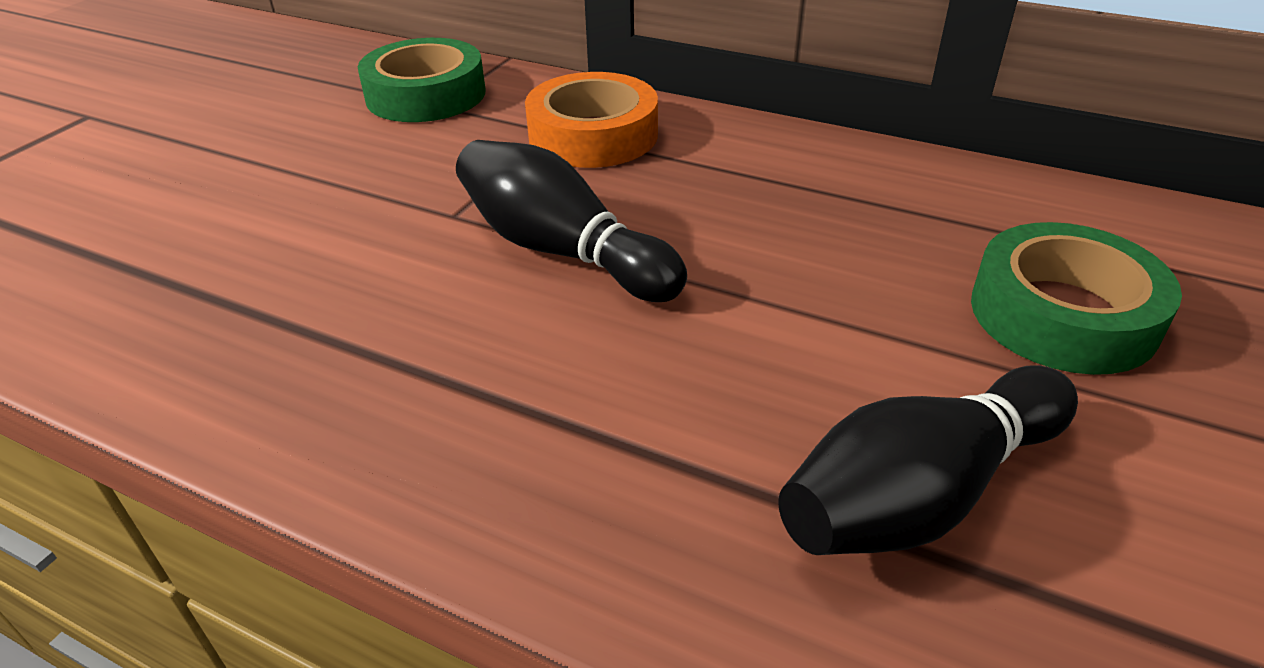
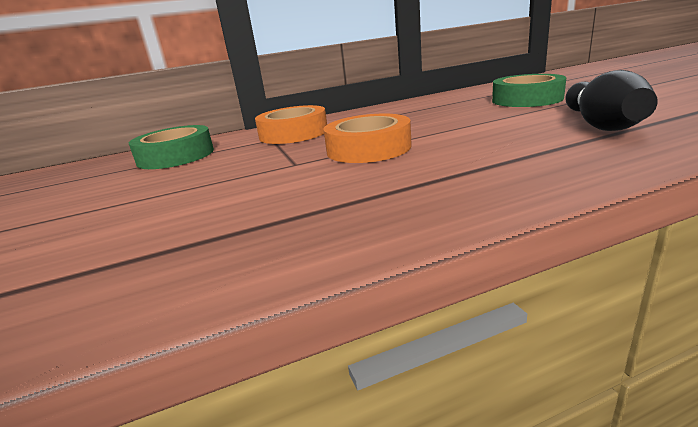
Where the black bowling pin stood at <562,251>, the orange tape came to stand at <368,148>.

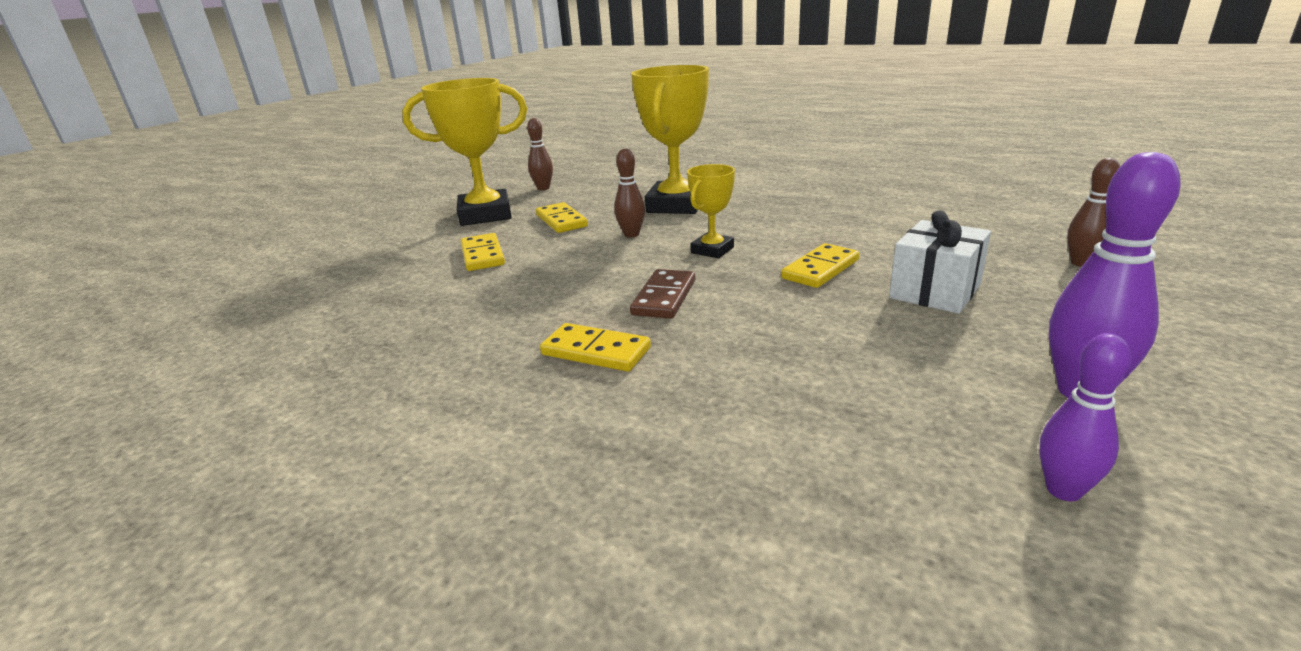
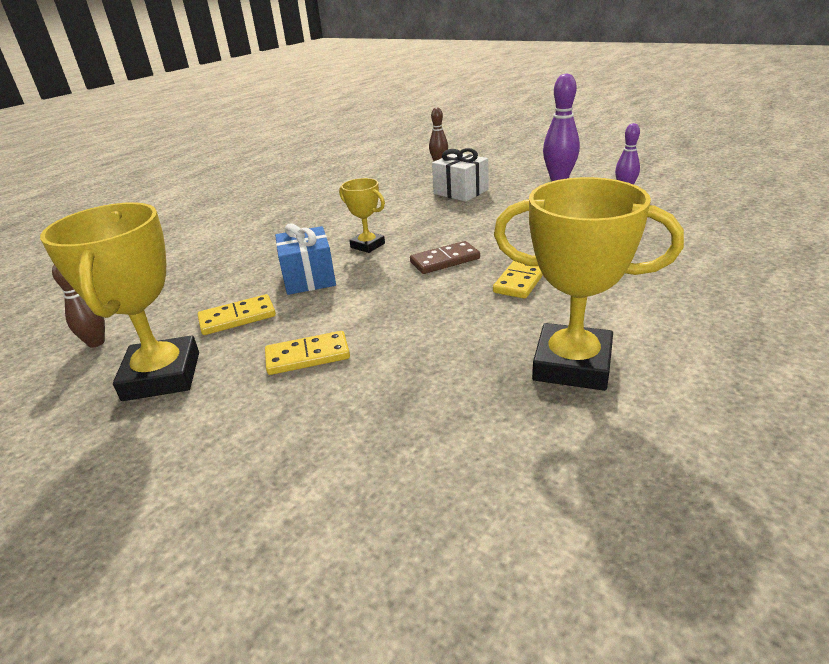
The second view lost the yellow domino at <820,269>.
The yellow trophy ended up elsewhere, having gone from <676,205> to <572,365>.
Where the brown bowling pin stood at <631,234>, the blue gift came to stand at <309,278>.
The brown domino at <664,297> ended up facing another way, 45 degrees counterclockwise from before.

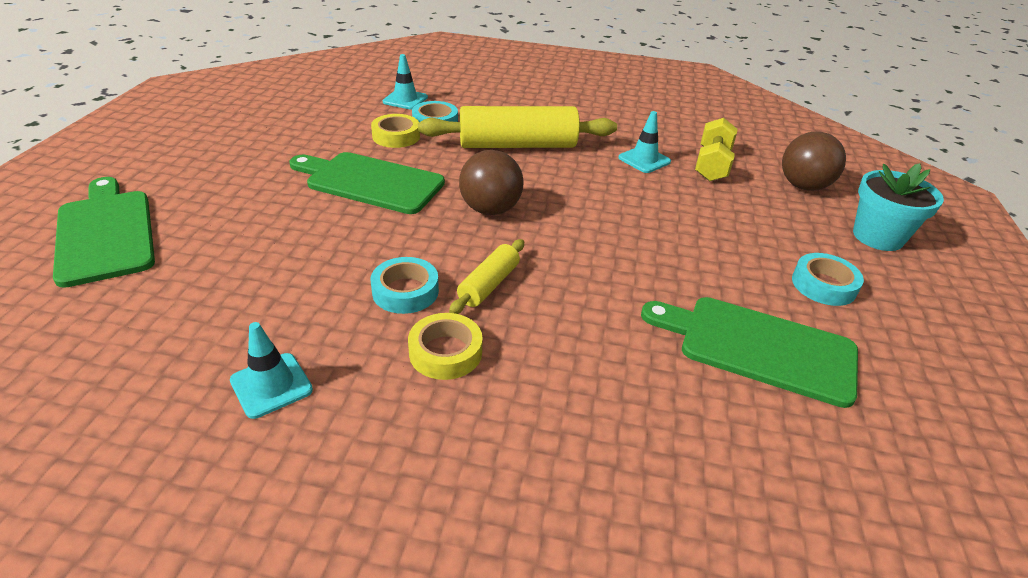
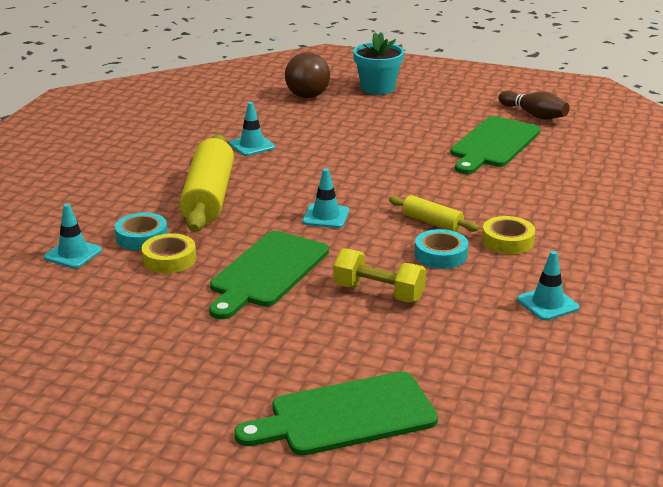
The second view lost the turquoise tape at <823,285>.
The second view gained the brown bowling pin at <534,115>.
The yellow dumbbell ended up elsewhere, having gone from <712,165> to <378,293>.
Where the brown ball stood at <490,209>, the turquoise traffic cone came to stand at <326,216>.

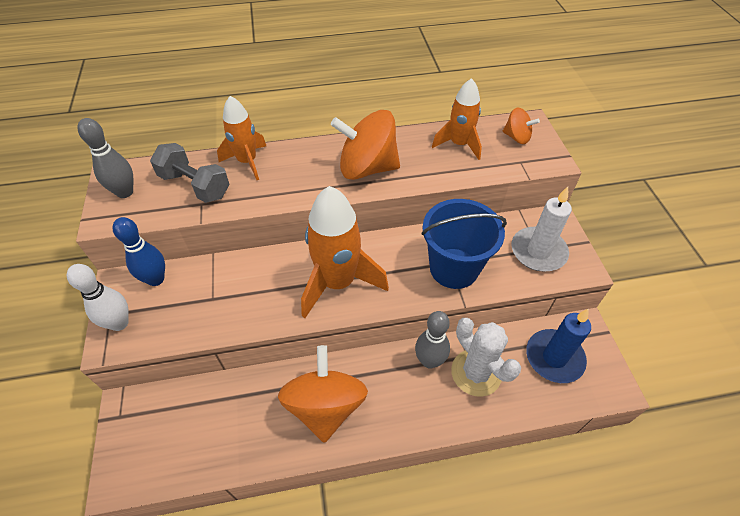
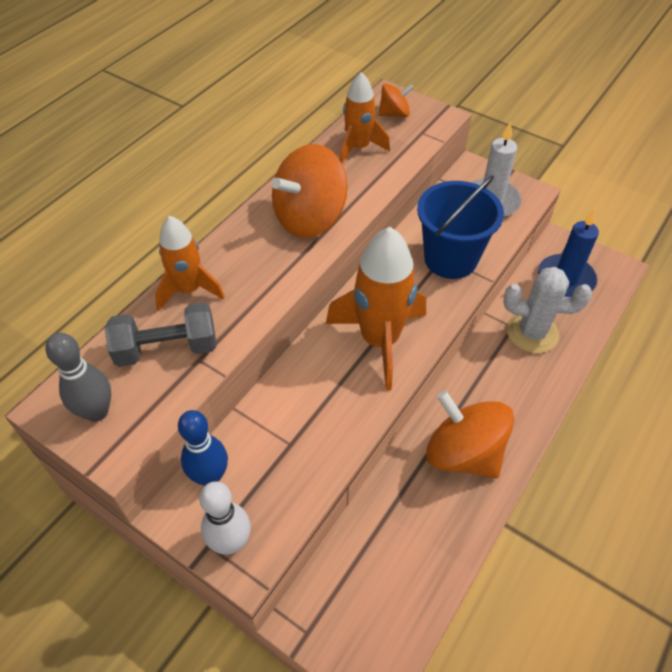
The second view lost the grey bowling pin at <429,361>.

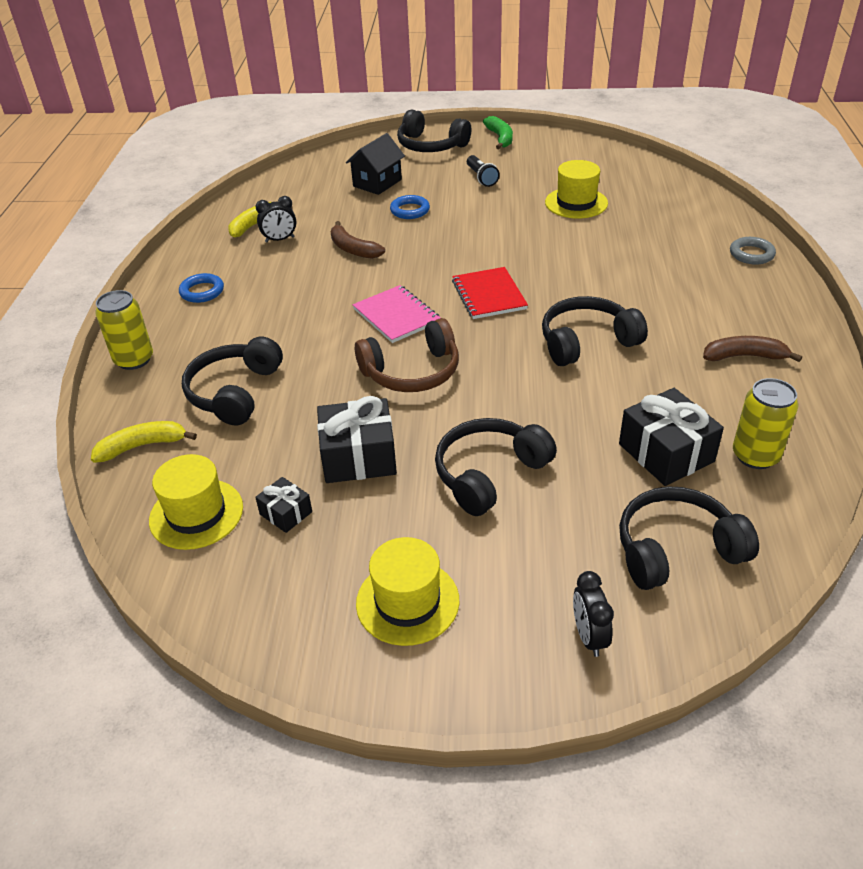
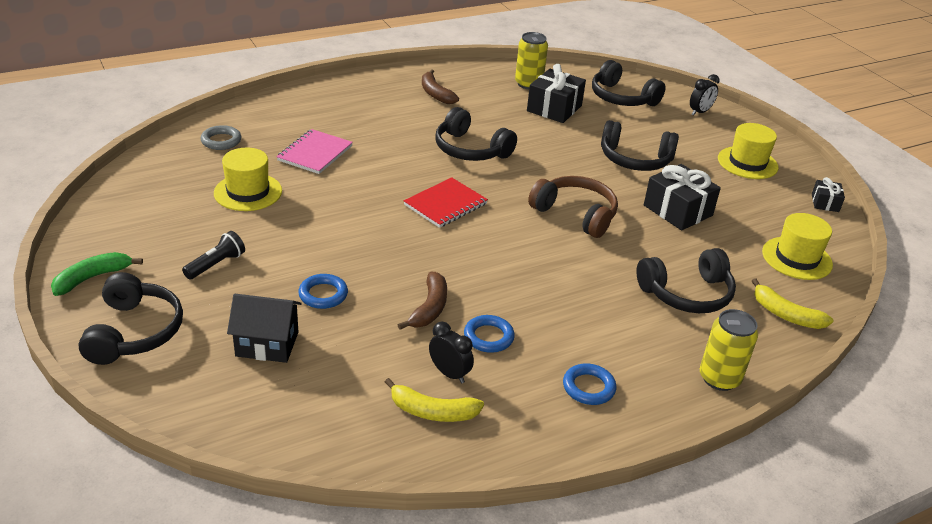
The second view gained the blue ring at <488,337>.
The black gift ended up elsewhere, having gone from <286,513> to <825,203>.
The pink notebook ended up elsewhere, having gone from <396,316> to <315,153>.
The grey ring ended up elsewhere, having gone from <751,254> to <221,141>.

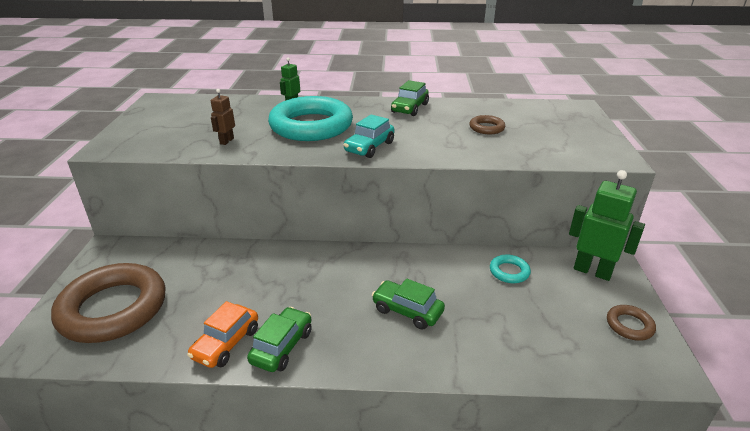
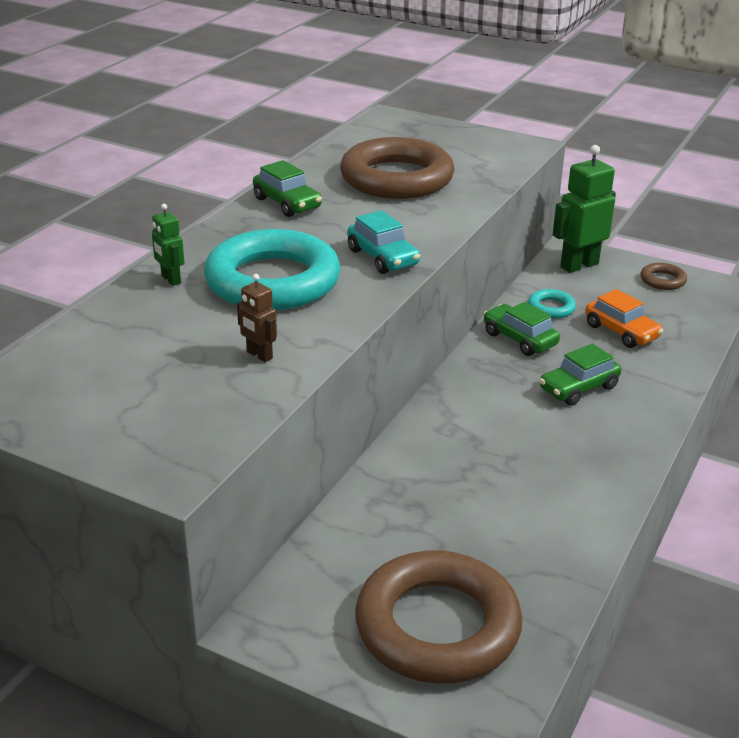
The orange car ended up elsewhere, having gone from <226,343> to <621,331>.
The green car ended up elsewhere, having gone from <282,346> to <519,339>.
The size of the brown ring at <486,128> changed by a factor of 2.37.

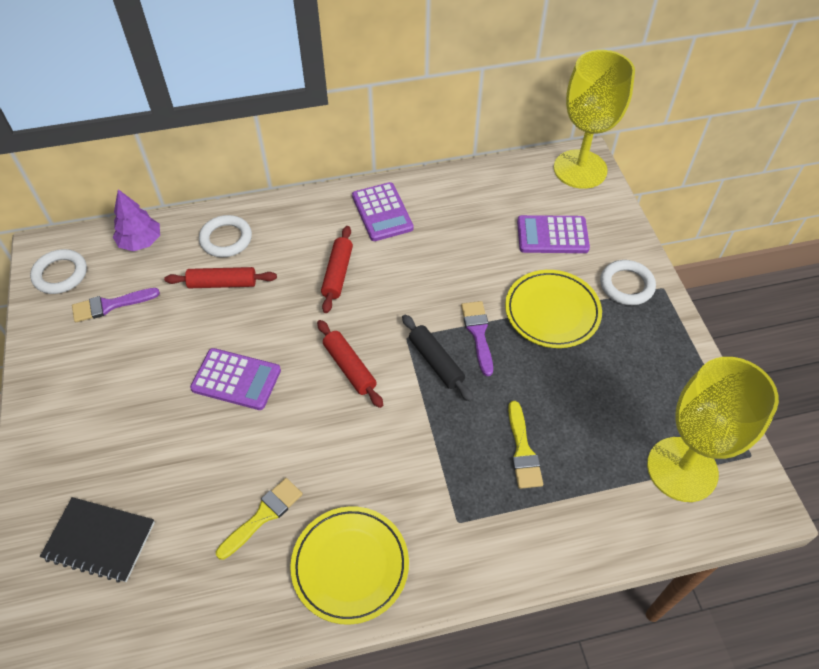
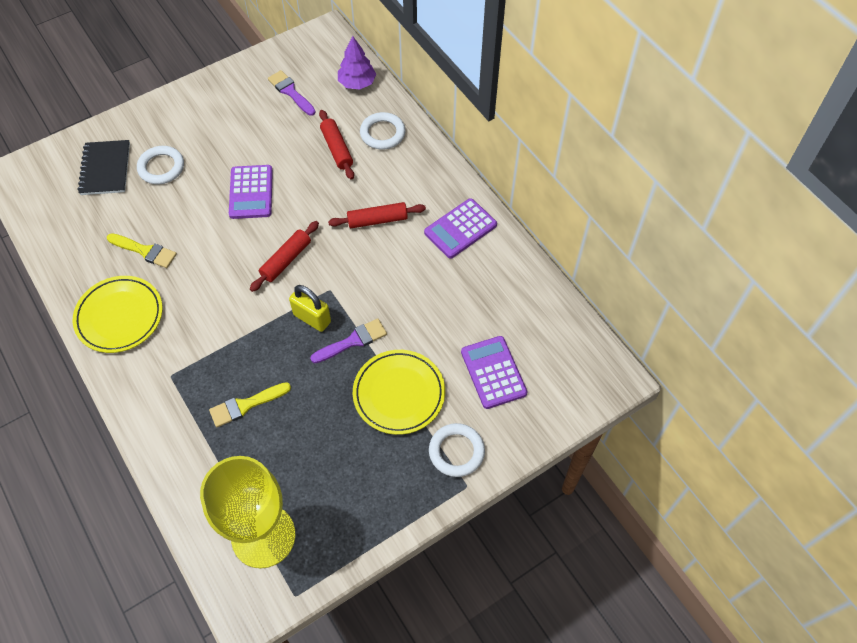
The second view lost the yellow goblet at <580,169>.
The white ring ended up elsewhere, having gone from <60,274> to <161,167>.
Where the black rolling pin stood at <436,362>, the yellow padlock came to stand at <312,318>.

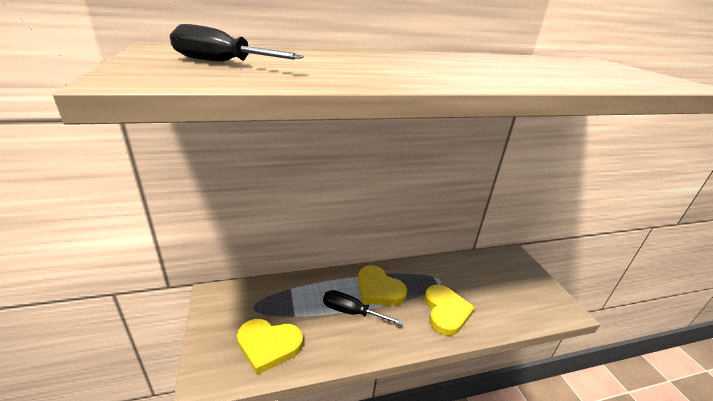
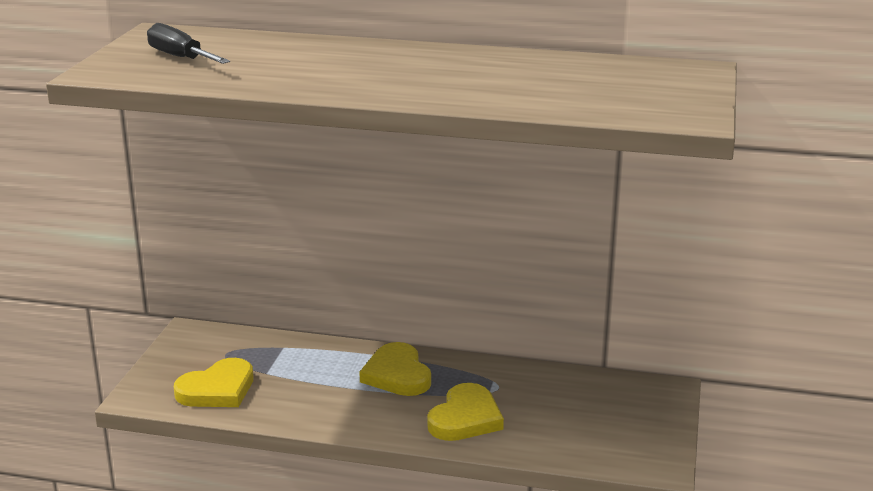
The second view lost the black screwdriver at <351,312>.
The yellow heart at <268,345> ended up facing another way, 75 degrees counterclockwise from before.

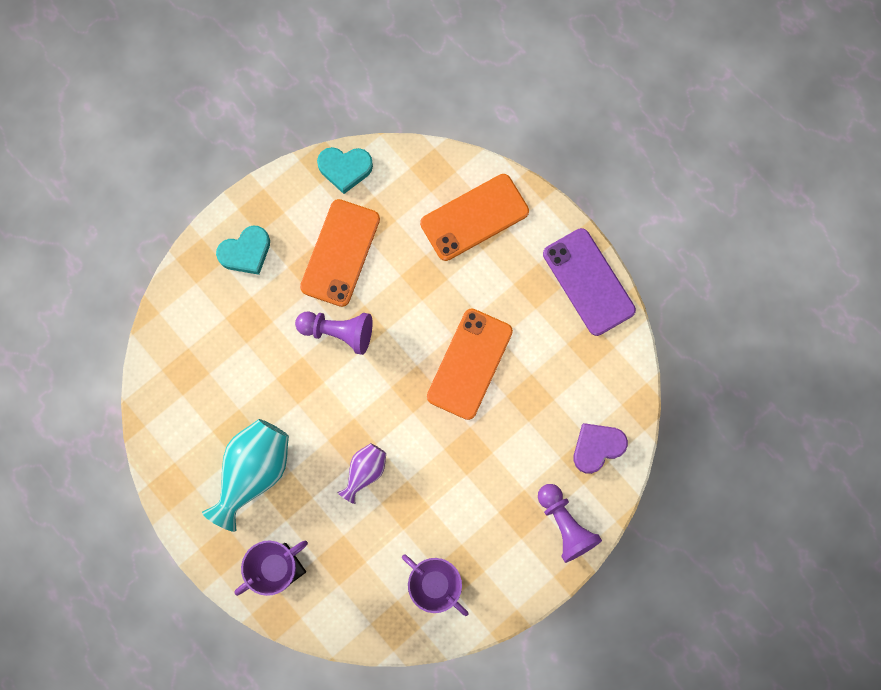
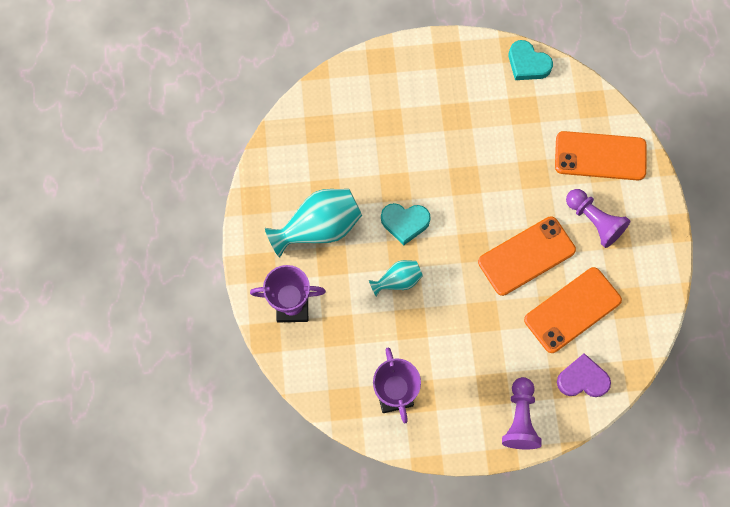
The second view lost the purple phone at <588,282>.
The turquoise heart ended up elsewhere, having gone from <246,252> to <405,222>.
The purple pawn ended up elsewhere, having gone from <338,332> to <594,221>.
The orange phone ended up elsewhere, having gone from <340,253> to <572,310>.
What was the purple vase at <365,472> turned into the turquoise vase at <398,280>.

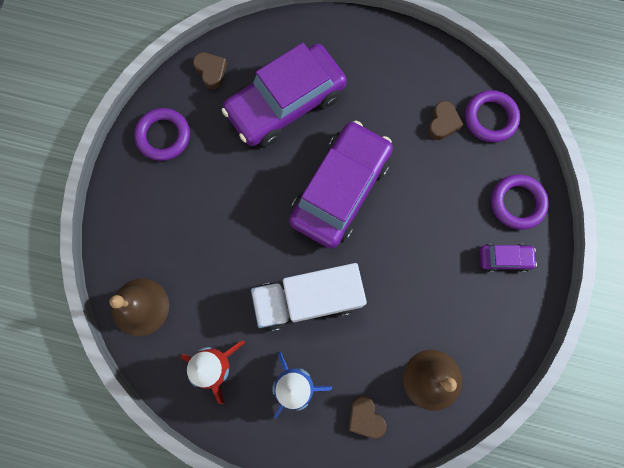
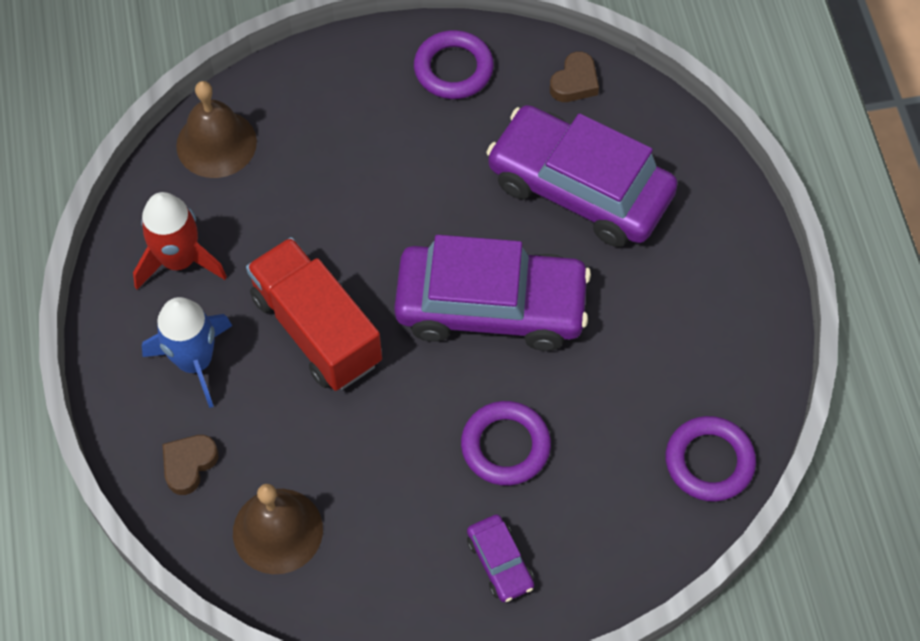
The second view lost the brown heart at <443,123>.
The purple ring ended up elsewhere, having gone from <517,203> to <505,446>.
What was the white truck at <308,299> turned into the red truck at <316,330>.

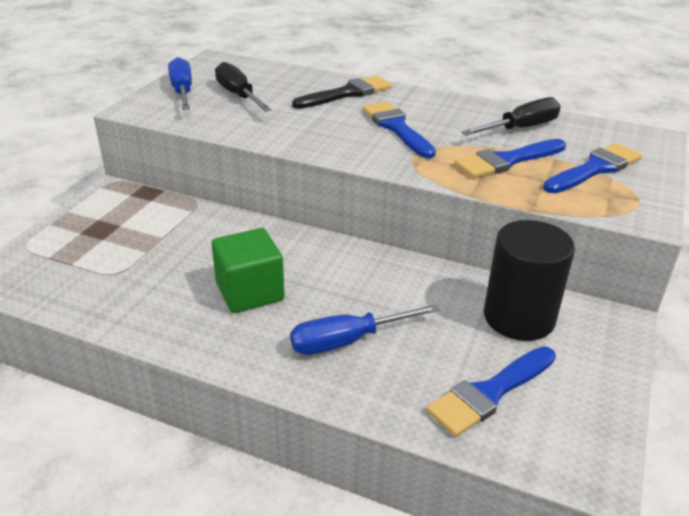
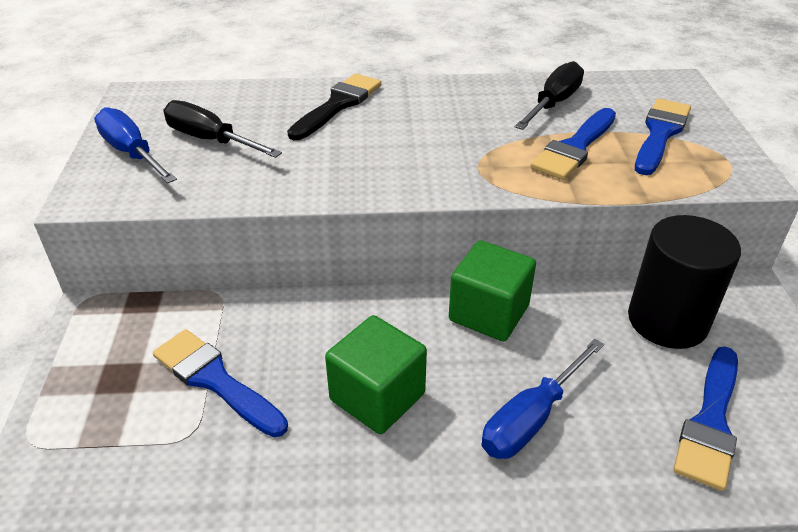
The second view gained the green cube at <489,313>.
The blue brush ended up elsewhere, having gone from <396,128> to <215,380>.

